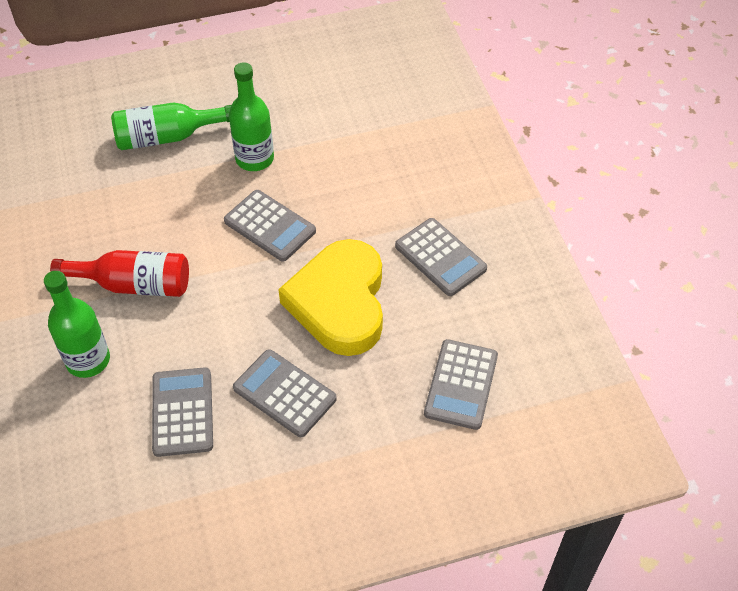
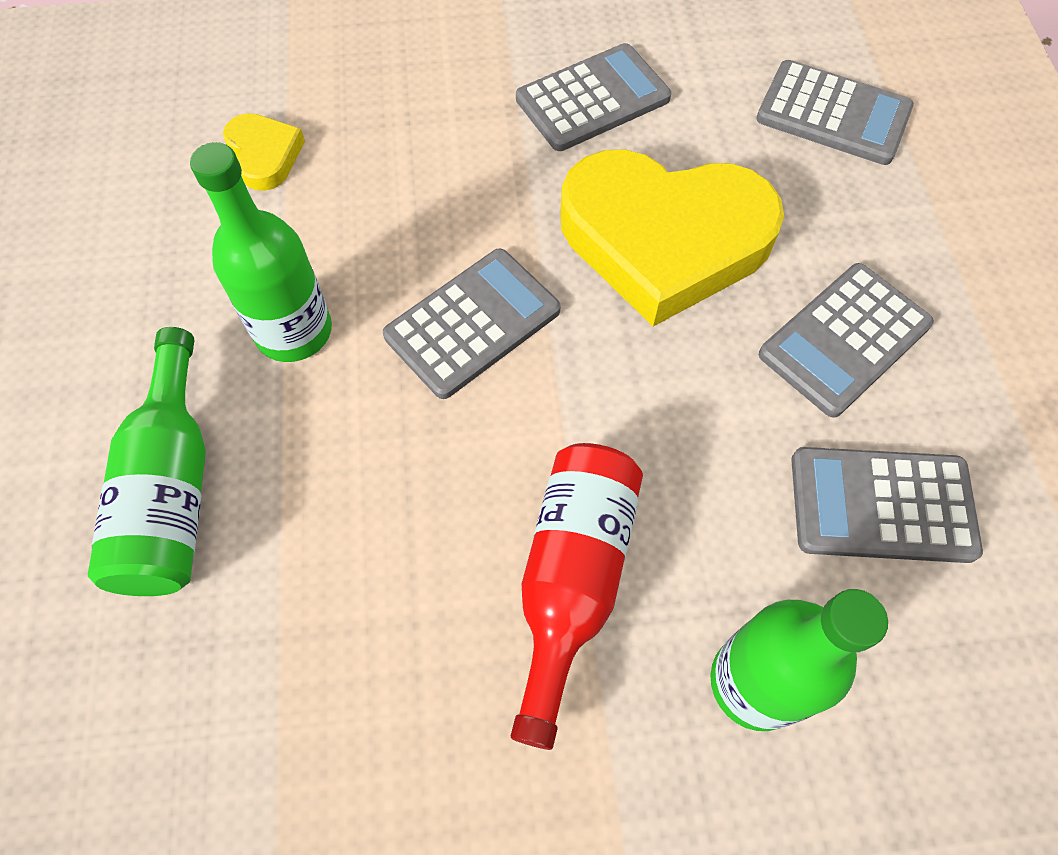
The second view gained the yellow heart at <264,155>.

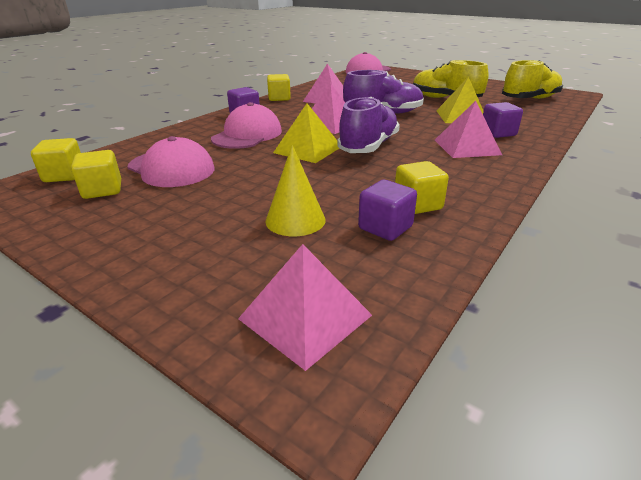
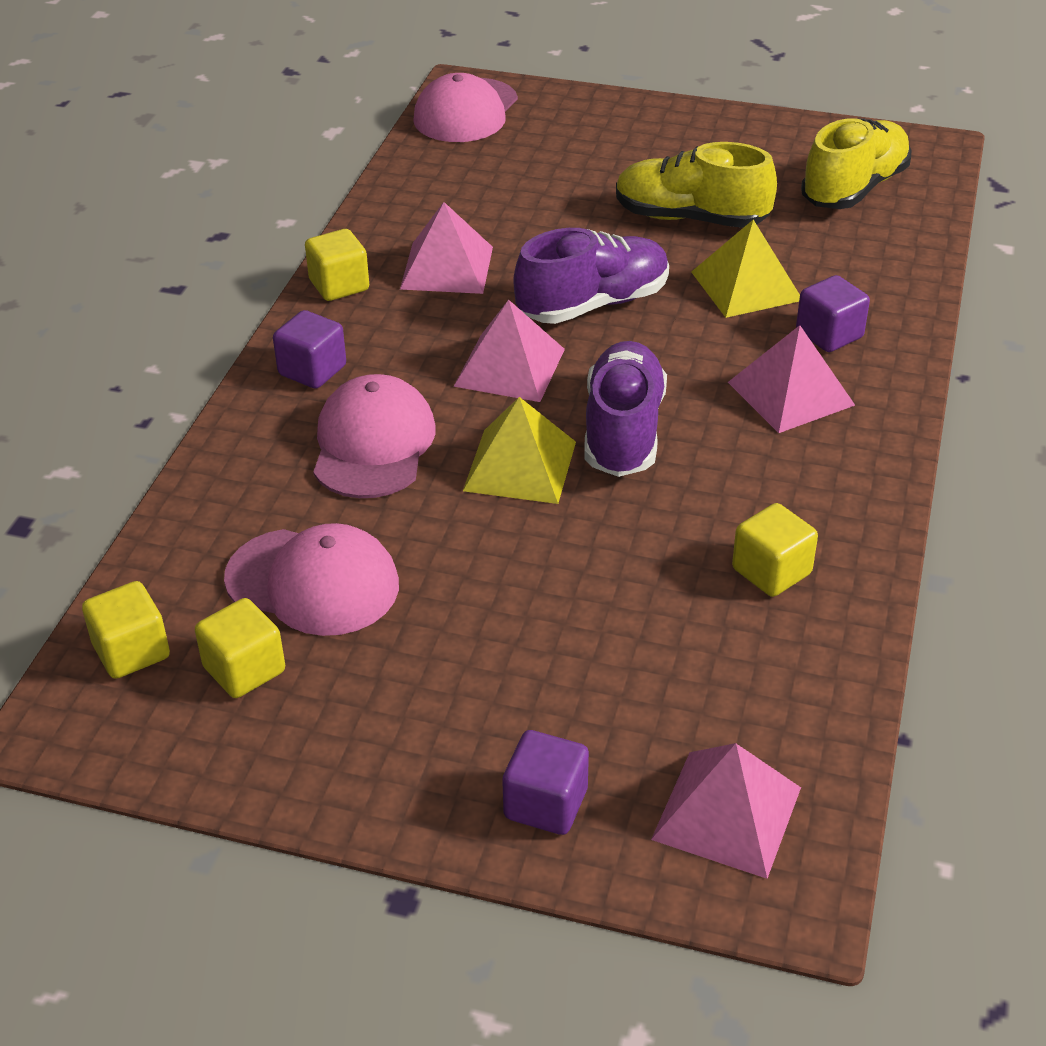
The second view lost the yellow cone at <295,220>.
The purple cube ended up elsewhere, having gone from <385,228> to <545,803>.

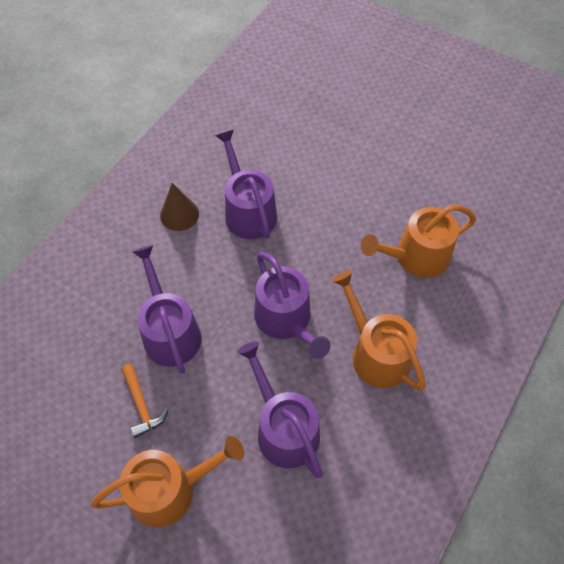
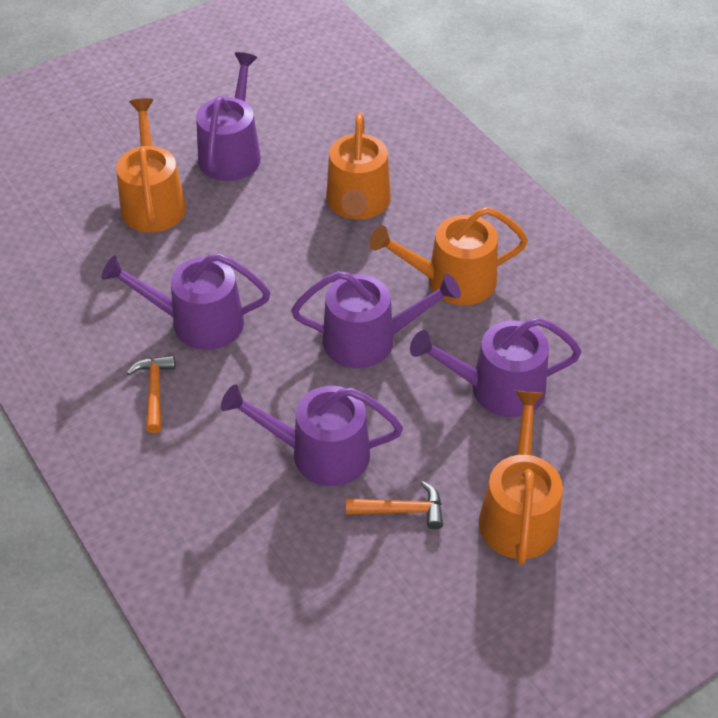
The second view gained the orange watering can at <153,202>.
The second view gained the purple watering can at <232,153>.
Where the brown cone stood at <179,214>, the orange hammer came to stand at <154,391>.

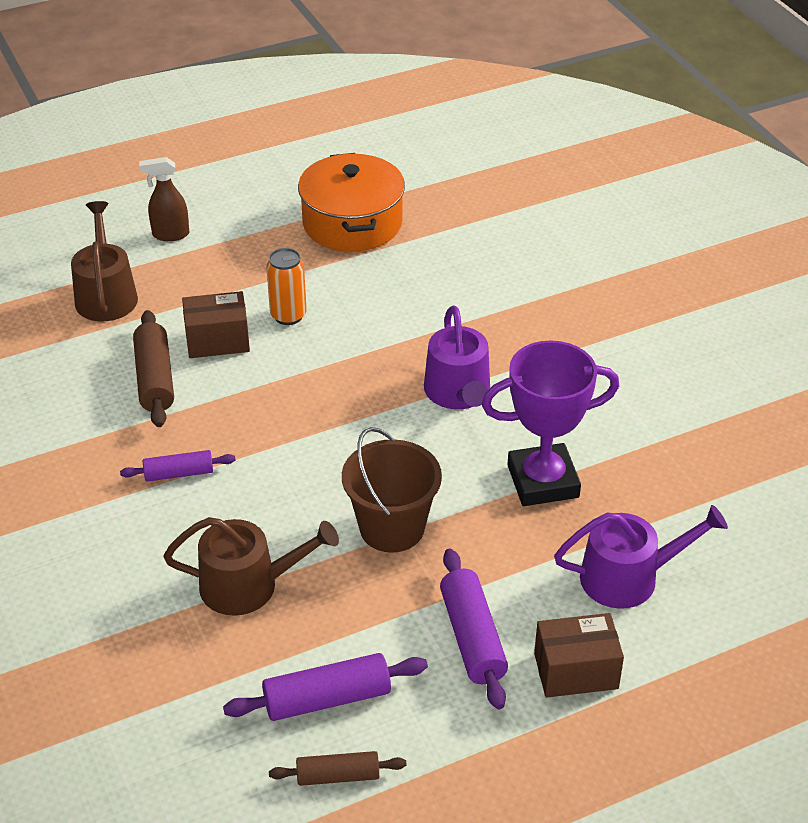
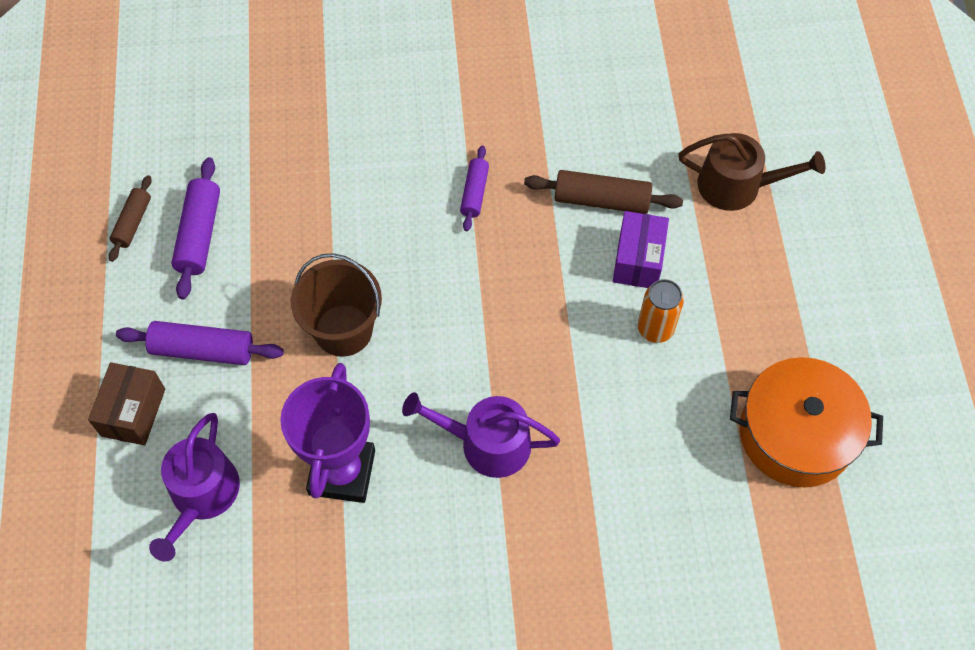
The second view lost the brown spray bottle at <170,235>.
The second view lost the brown watering can at <248,585>.
What was the brown box at <217,340> turned into the purple box at <638,260>.

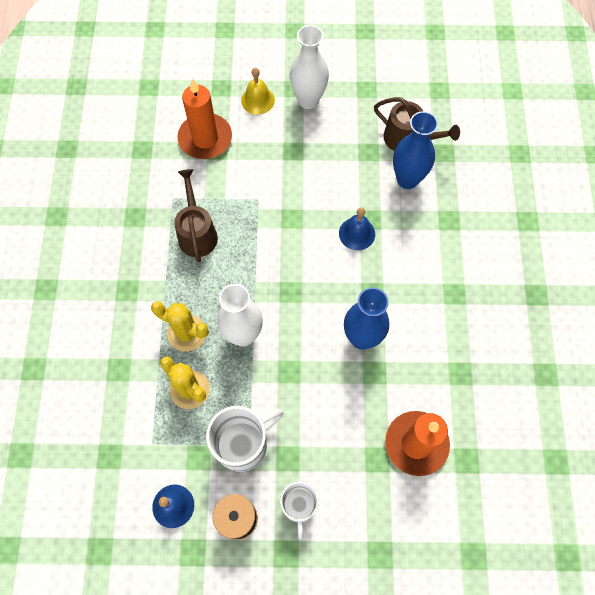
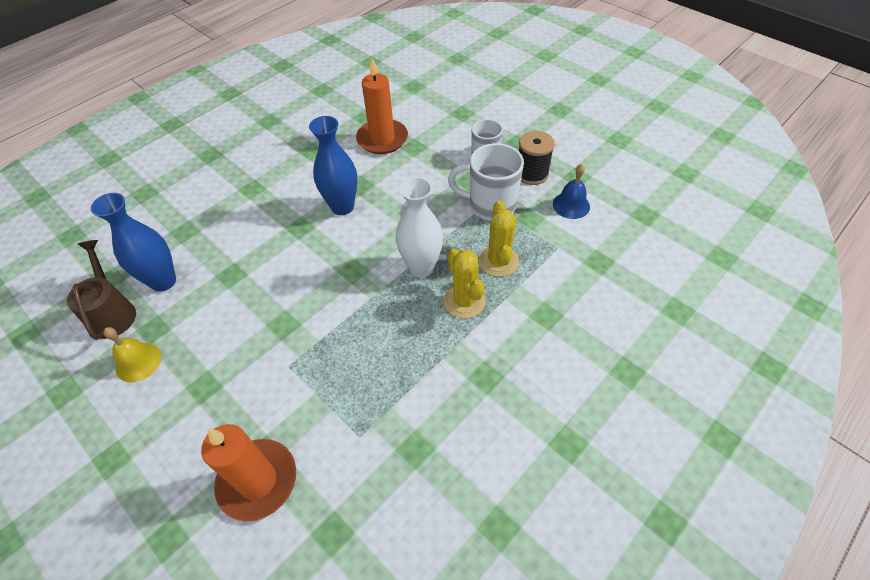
The second view lost the brown watering can at <197,232>.
The second view lost the white vase at <308,100>.
The second view lost the blue bell at <357,233>.
The yellow bell ended up elsewhere, having gone from <257,100> to <138,362>.

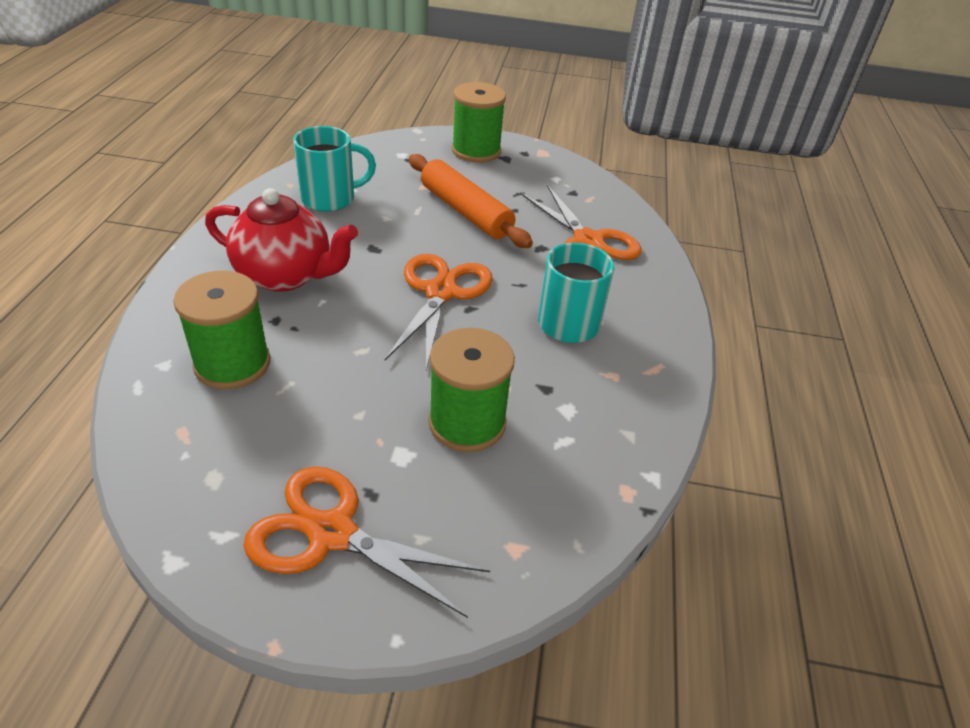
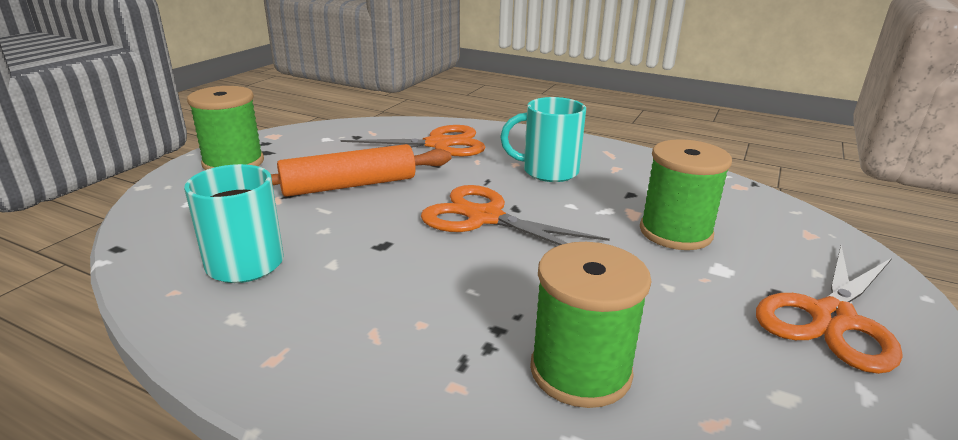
The second view lost the red teapot at <285,275>.

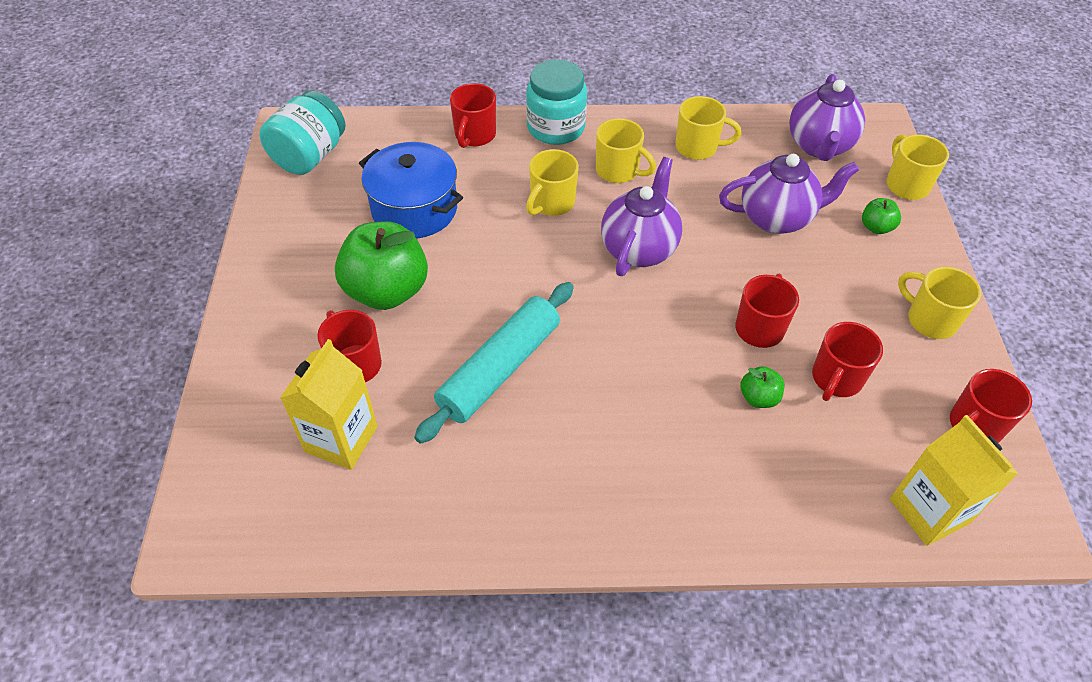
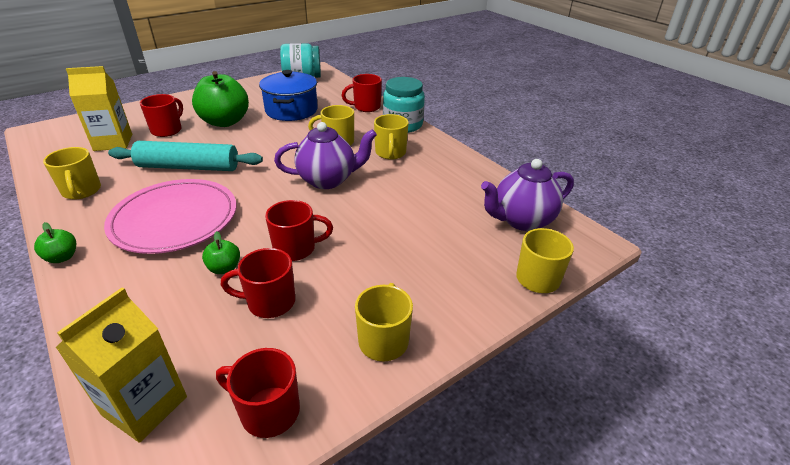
The second view lost the purple teapot at <776,218>.
The second view gained the pink plate at <175,219>.
The yellow mug ended up elsewhere, having gone from <698,147> to <82,191>.
The green apple ended up elsewhere, having gone from <876,227> to <62,257>.

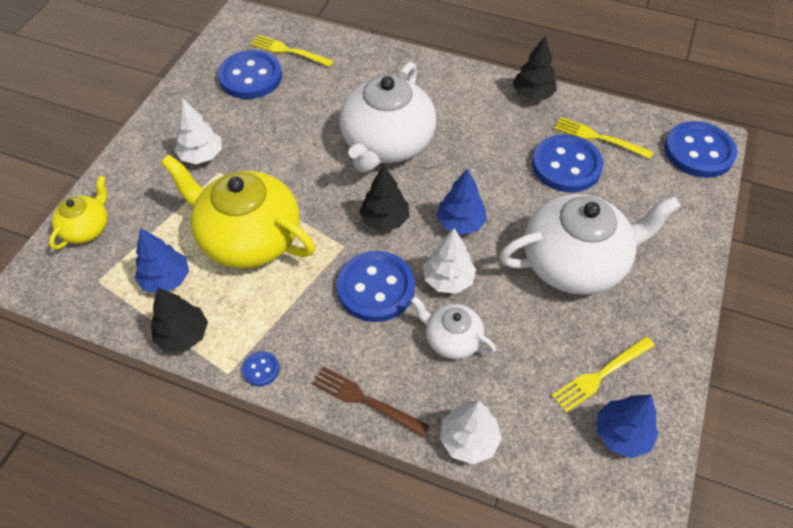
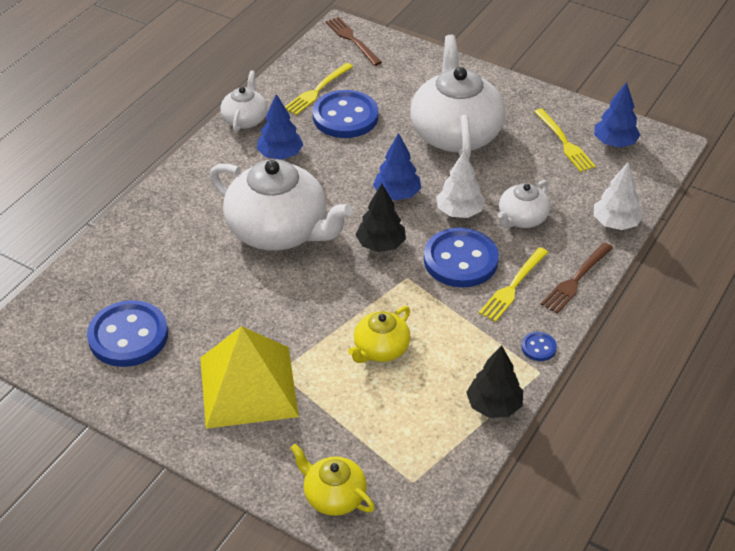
The blue tree ended up elsewhere, having gone from <166,279> to <280,155>.
The yellow fork ended up elsewhere, having gone from <288,51> to <513,287>.
Where the white tree stood at <201,156>, the yellow pyramid came to stand at <248,386>.
Where the black tree stood at <533,94>, the white teapot came to stand at <245,119>.
Where the blue button stood at <698,152>, the brown fork came to stand at <351,39>.
The size of the yellow teapot at <249,238> changed by a factor of 0.51.

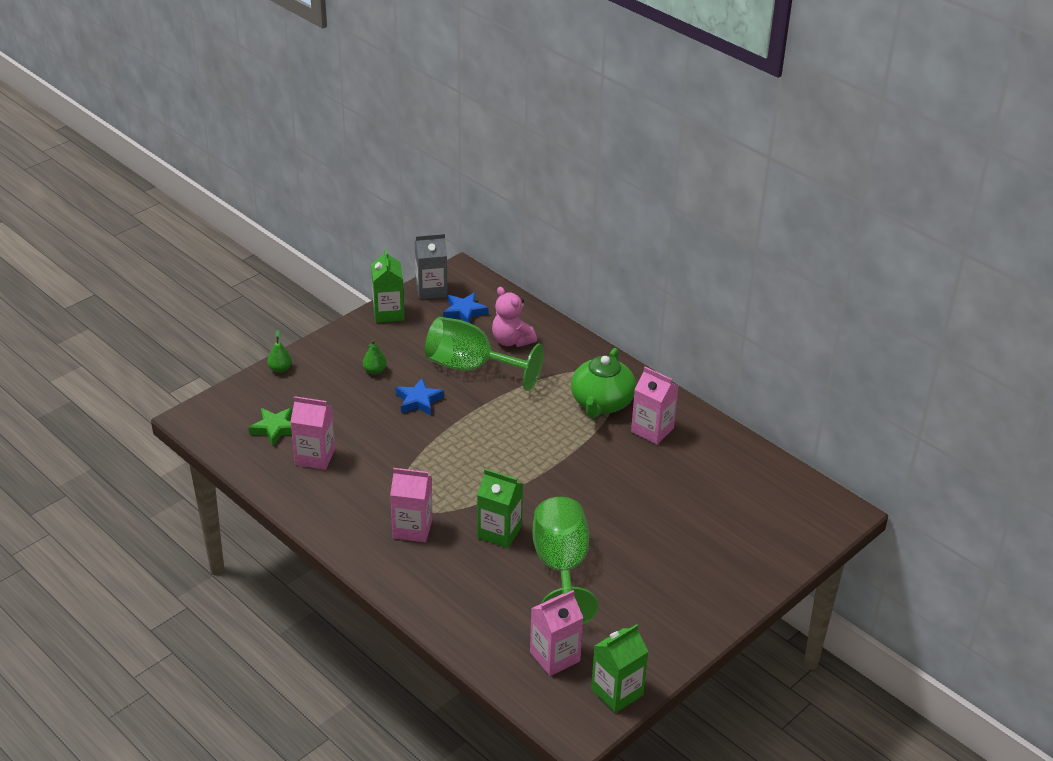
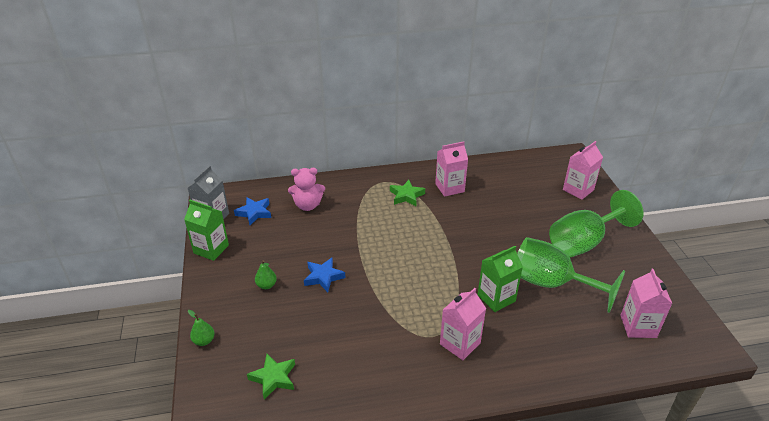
The second view lost the green carton at <617,692>.
The pink carton ended up elsewhere, having gone from <315,457> to <578,190>.
The green goblet ended up elsewhere, having gone from <470,367> to <583,242>.
Where the green teapot stood at <601,403>, the green star came to stand at <406,196>.

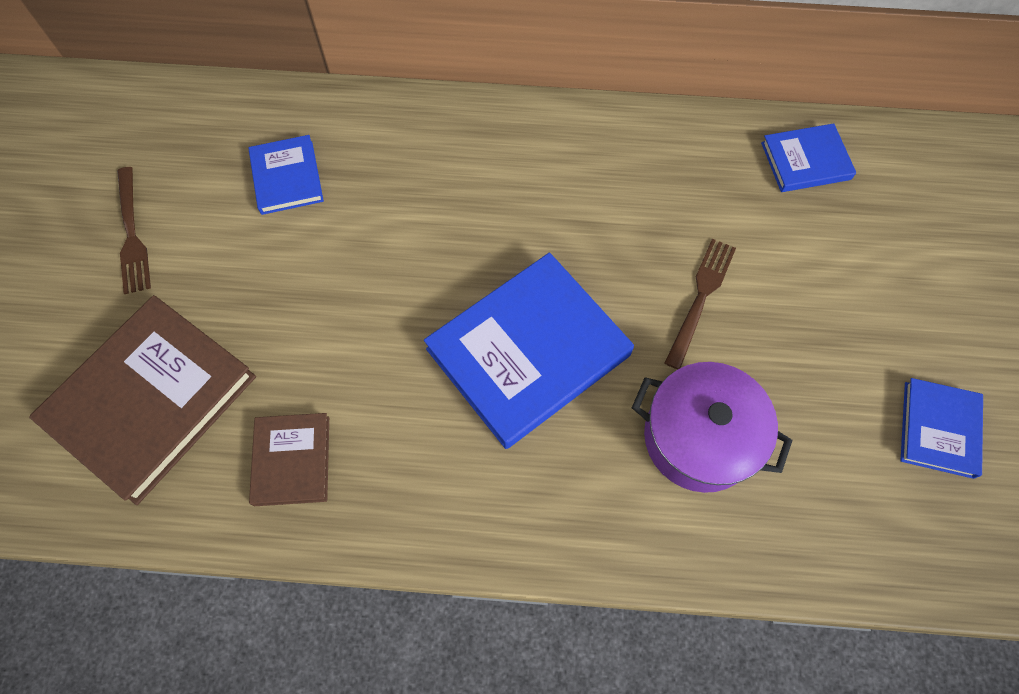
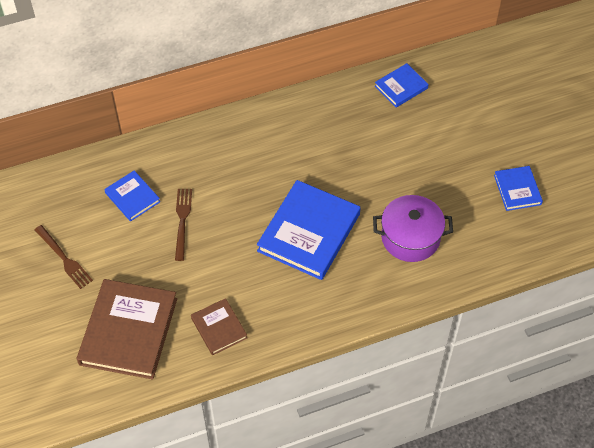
The brown fork ended up elsewhere, having gone from <701,296> to <182,220>.

